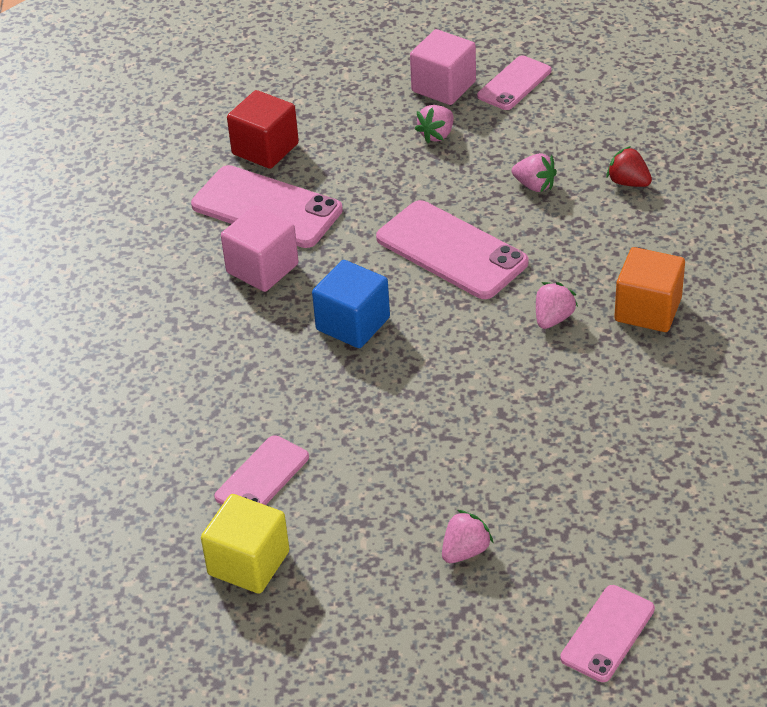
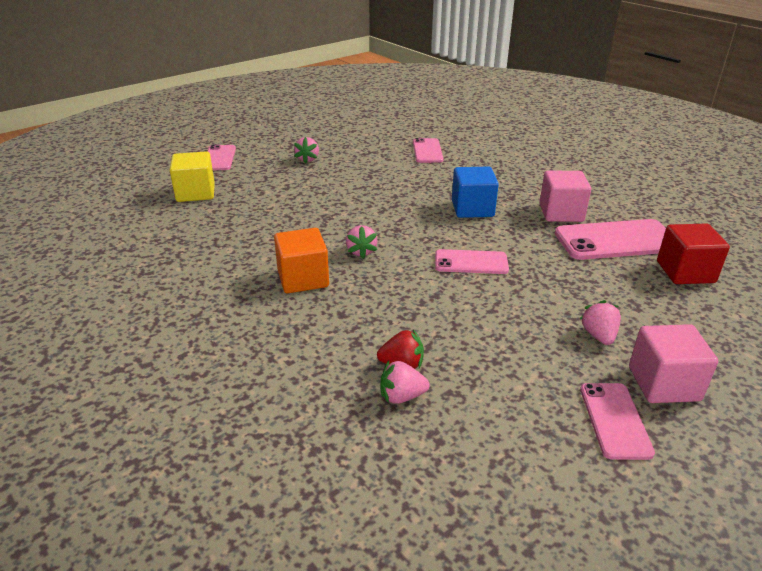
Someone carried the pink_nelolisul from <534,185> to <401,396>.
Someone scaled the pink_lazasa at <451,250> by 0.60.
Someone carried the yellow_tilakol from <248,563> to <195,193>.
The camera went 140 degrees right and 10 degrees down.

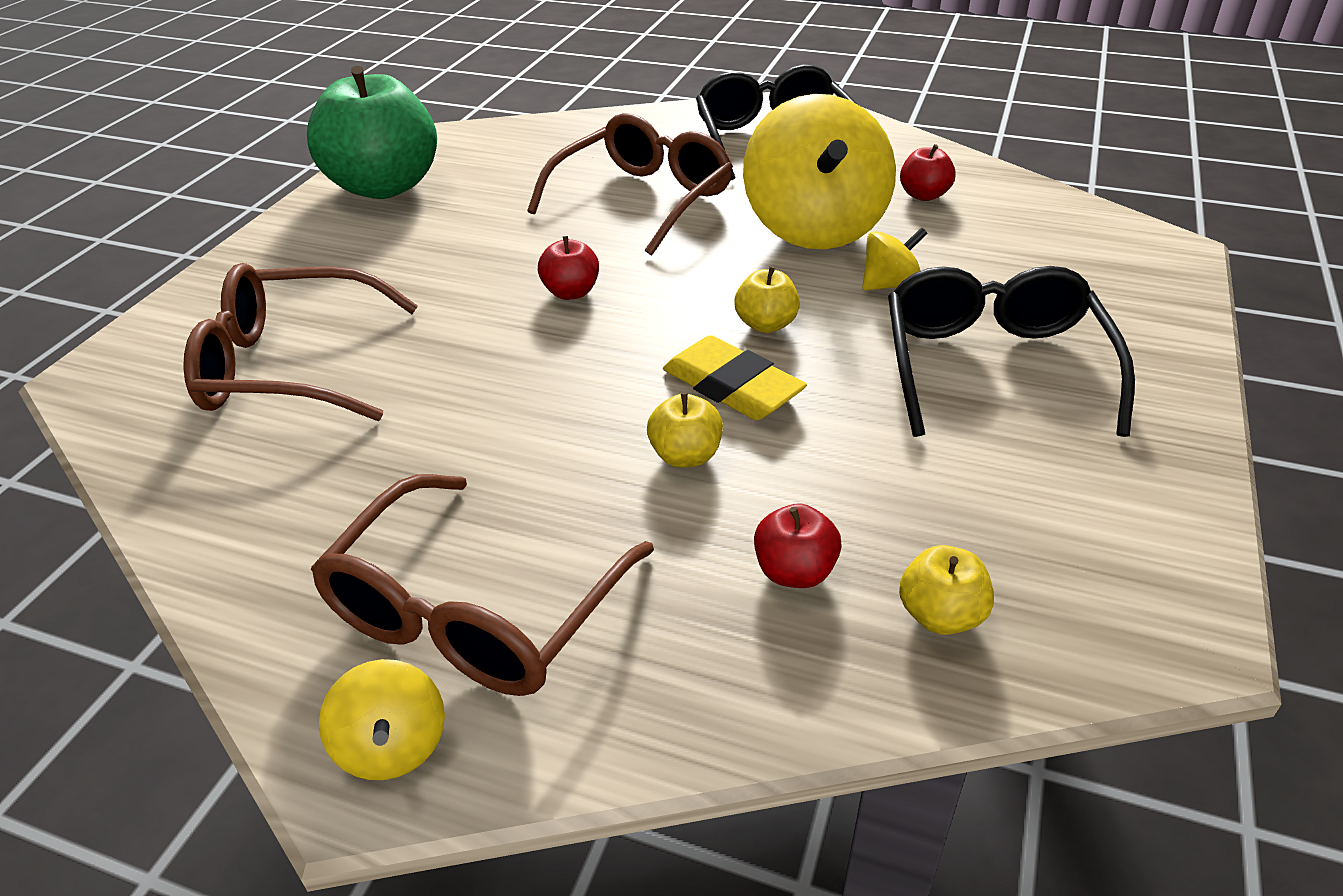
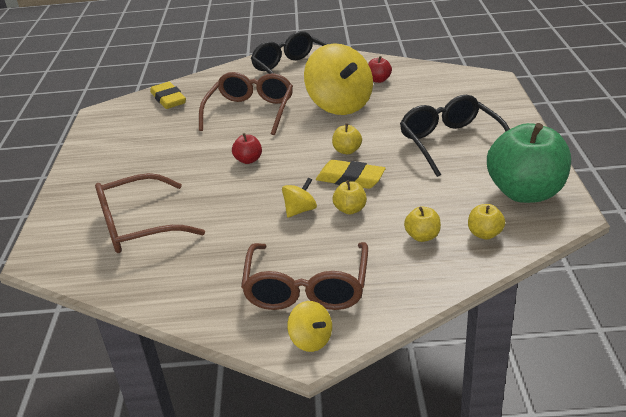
Someone carried the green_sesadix from <384,187> to <525,192>.
Someone carried the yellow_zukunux from <890,285> to <300,210>.
Someone repainted the red_sesadix at <794,572>, which became the yellow_sesadix at <422,236>.
Someone put down the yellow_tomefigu at <168,99>.
The camera went 20 degrees left and 5 degrees down.

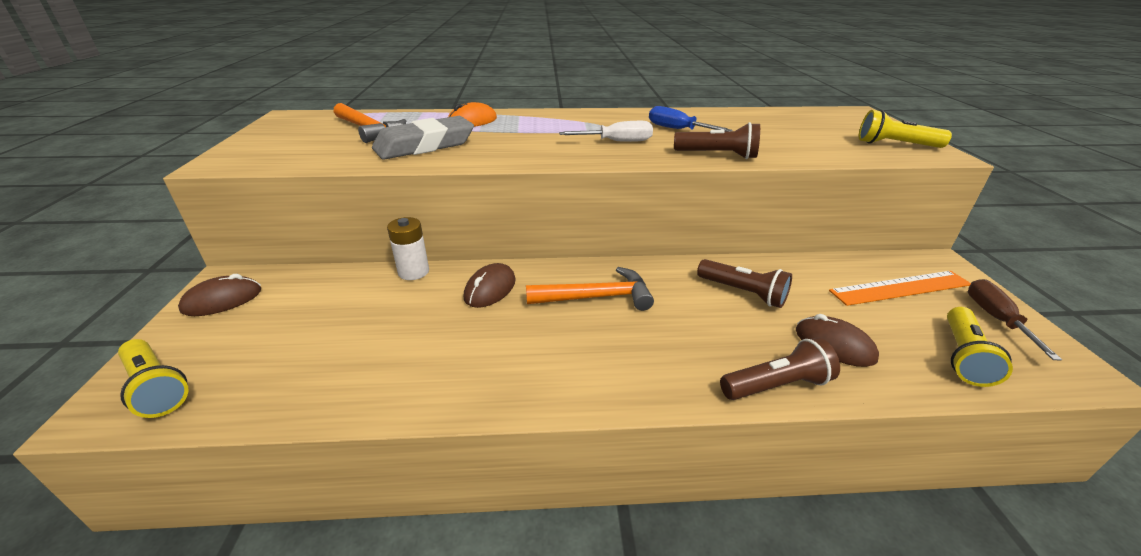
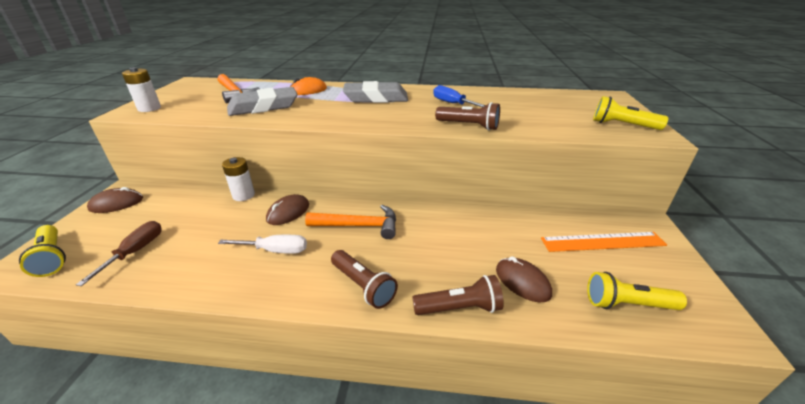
Someone carried the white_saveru from <617,142> to <275,250>.
Someone carried the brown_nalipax from <743,293> to <363,286>.
Someone carried the brown_saveru from <996,319> to <135,252>.
Someone rotated the yellow_nalipax at <963,356> by 60 degrees clockwise.
Someone put down the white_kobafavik at <149,108>.
Someone put down the grey_tomefigu at <376,98>.
The camera went 10 degrees right and 0 degrees up.

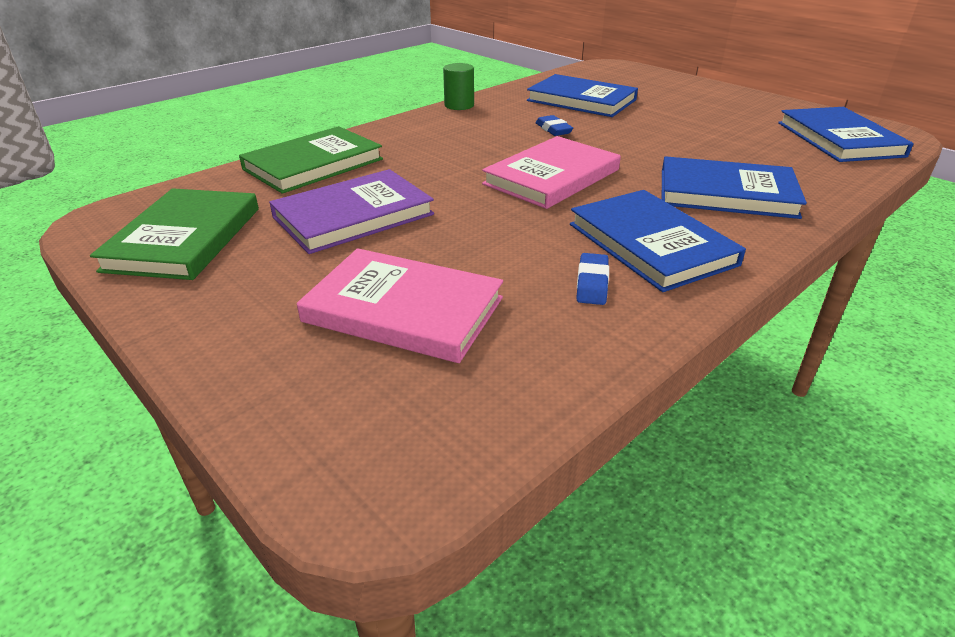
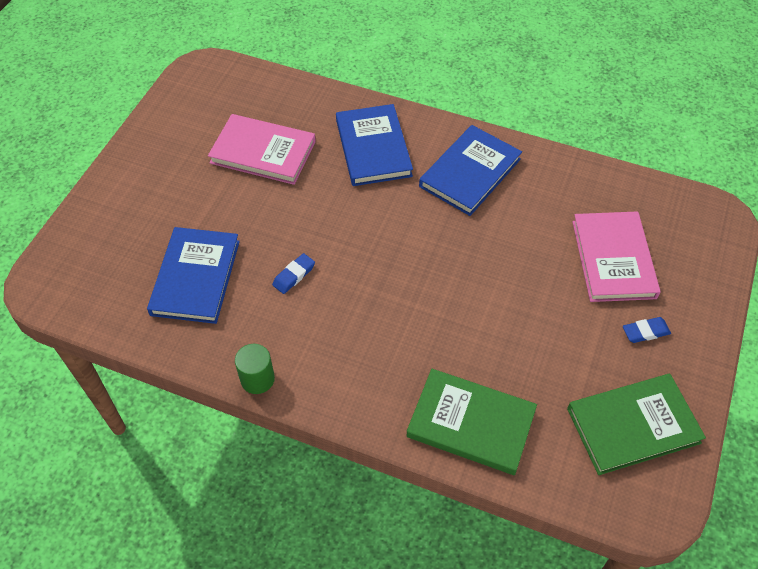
Someone took away the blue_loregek at <839,139>.
Someone carried the pink_loregek from <551,177> to <263,152>.
Someone took away the purple_loregek at <353,216>.
Someone carried the blue_tomefigu from <592,283> to <645,332>.
The camera went 115 degrees left and 20 degrees up.

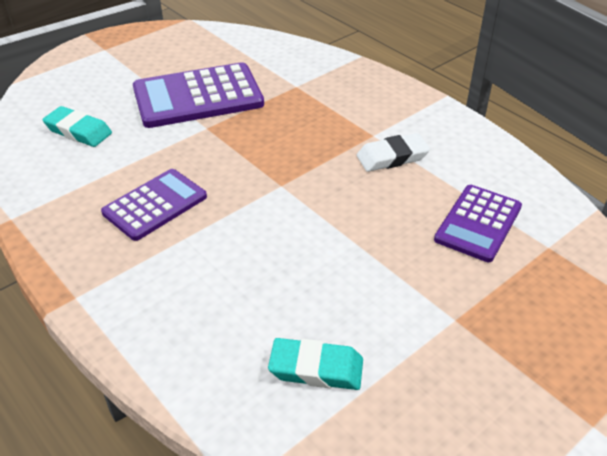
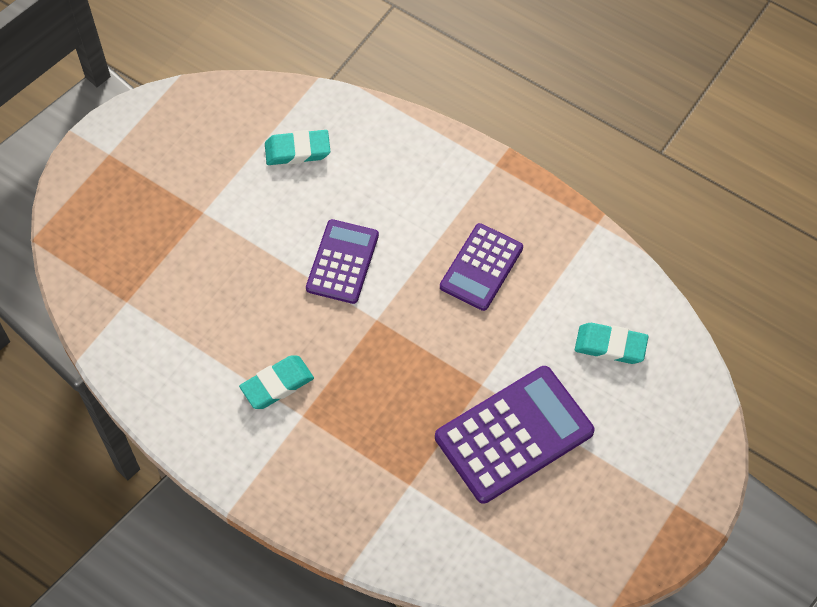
Someone repainted the white_tomefigu at <392,157>, which became the turquoise_tomefigu at <277,384>.
Someone carried the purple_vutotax from <478,223> to <342,262>.
The camera went 165 degrees right and 20 degrees up.

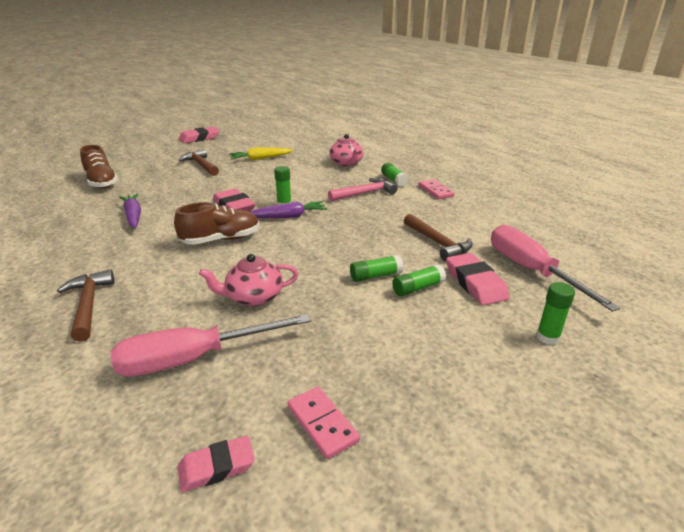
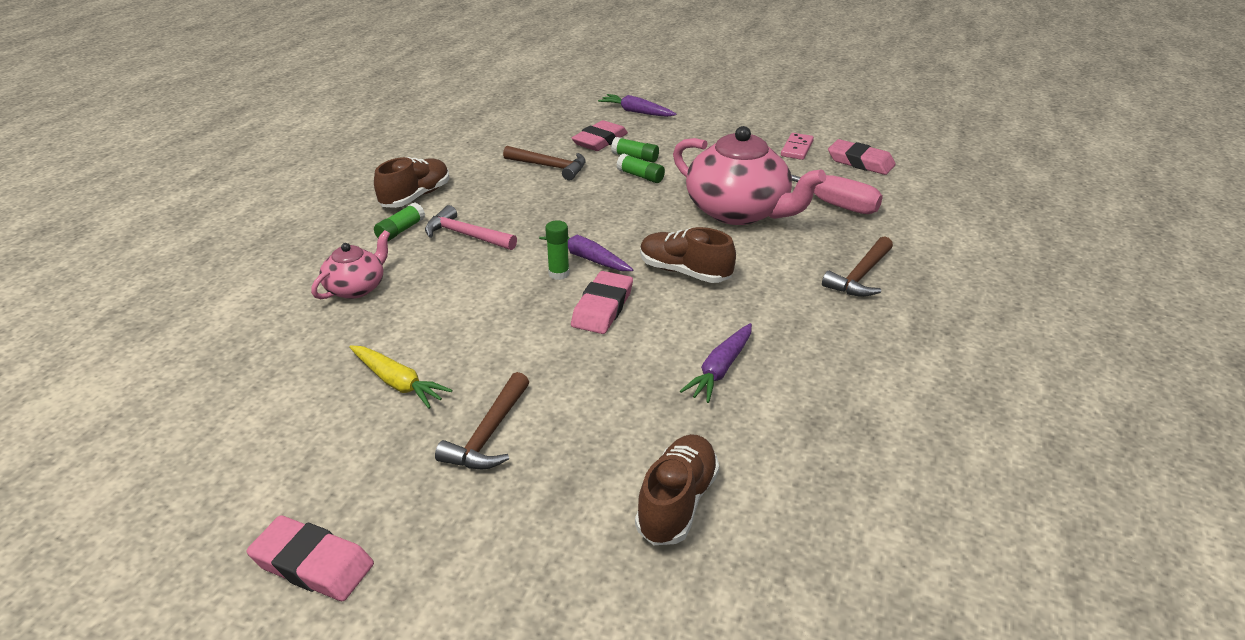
Someone swapped the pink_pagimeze at <435,191> for the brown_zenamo at <416,196>.
Someone rotated the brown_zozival at <438,243> by 90 degrees clockwise.
Someone took away the pink_saveru at <531,270>.
Someone scaled the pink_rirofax at <253,297> by 1.93.
Someone swapped the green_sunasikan at <547,337> for the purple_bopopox at <636,112>.
Someone scaled the pink_tomefigu at <217,467> by 1.52.
The camera went 125 degrees left and 5 degrees up.

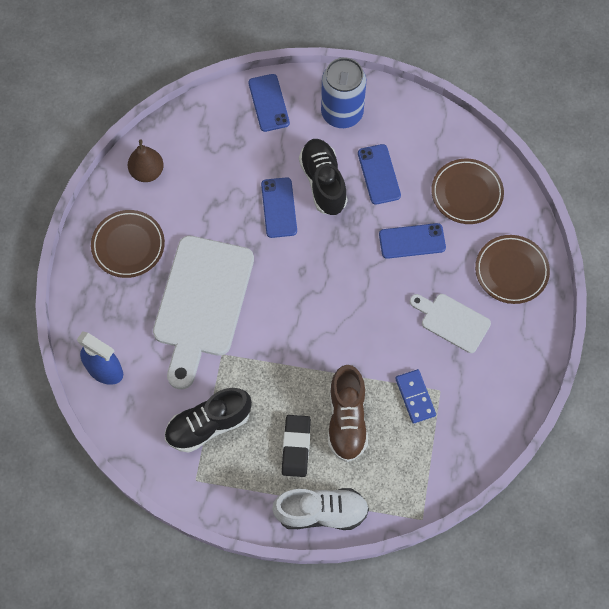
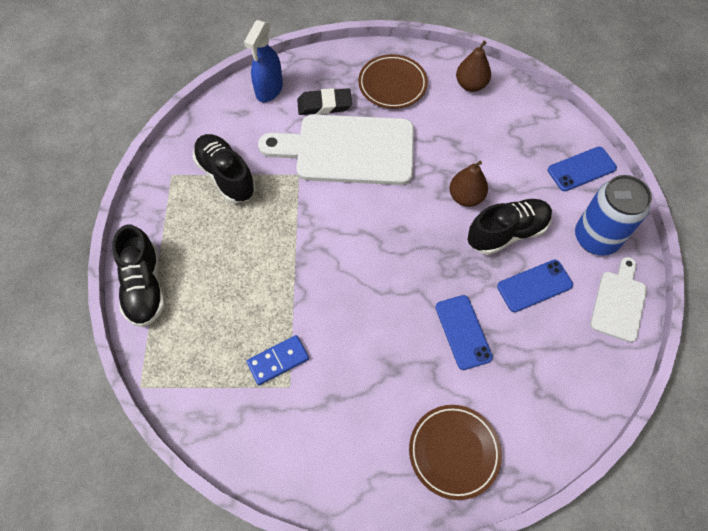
Someone took away the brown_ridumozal at <466,193>.
Someone swapped the blue_lazasa at <279,207> for the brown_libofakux at <466,197>.
Someone carried the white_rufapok from <452,321> to <619,302>.
Someone took away the brown_zenamo at <347,419>.
Someone carried the black_tomefigu from <296,447> to <324,105>.
Someone repainted the white_zenamo at <321,512>, which became the black_zenamo at <144,286>.
The camera went 80 degrees right and 5 degrees down.

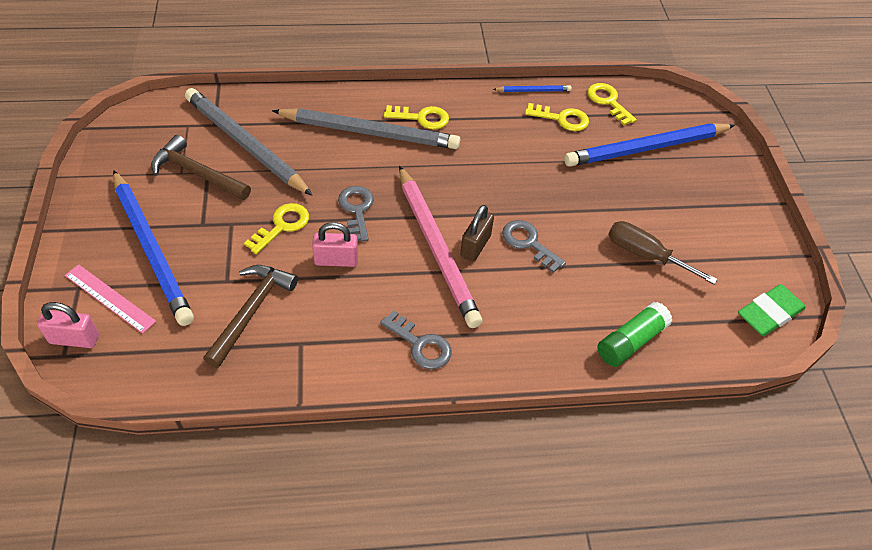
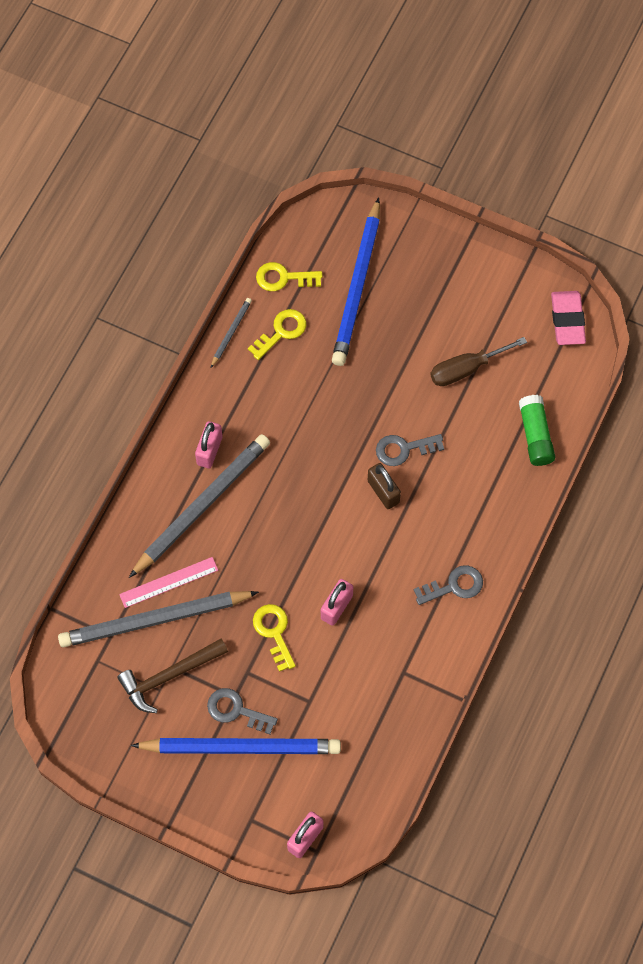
Someone repainted the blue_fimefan at <533,91>, which became the grey_fimefan at <231,333>.
Someone swapped the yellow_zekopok at <422,118> for the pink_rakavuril at <209,451>.
Someone took away the pink_fimefan at <436,248>.
Someone carried the grey_zekopok from <356,210> to <236,710>.
Someone carried the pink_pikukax from <109,298> to <169,582>.
Someone took away the brown_zozival at <252,311>.
Someone repainted the green_tomefigu at <769,313>, which became the pink_tomefigu at <567,320>.
The camera went 55 degrees left and 15 degrees up.

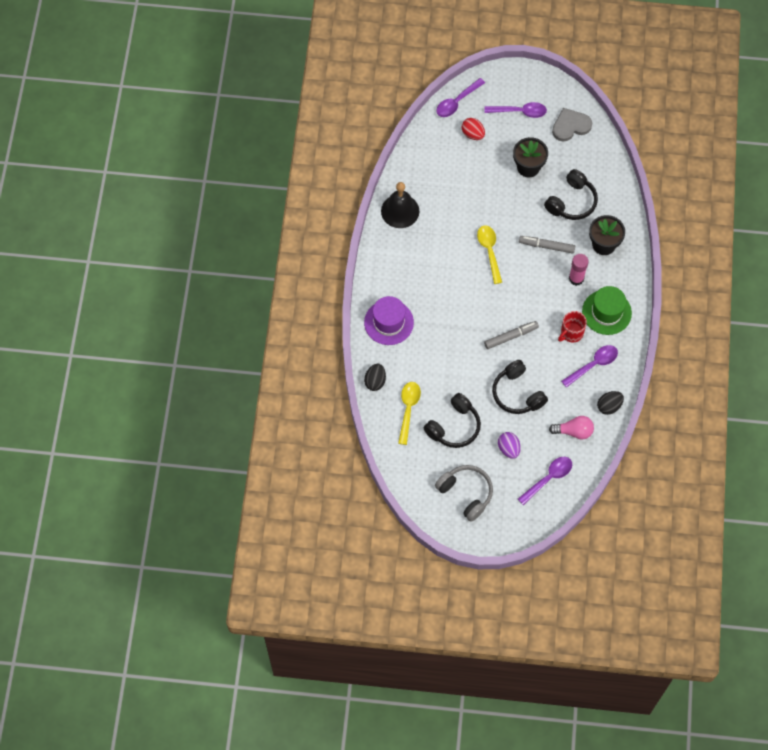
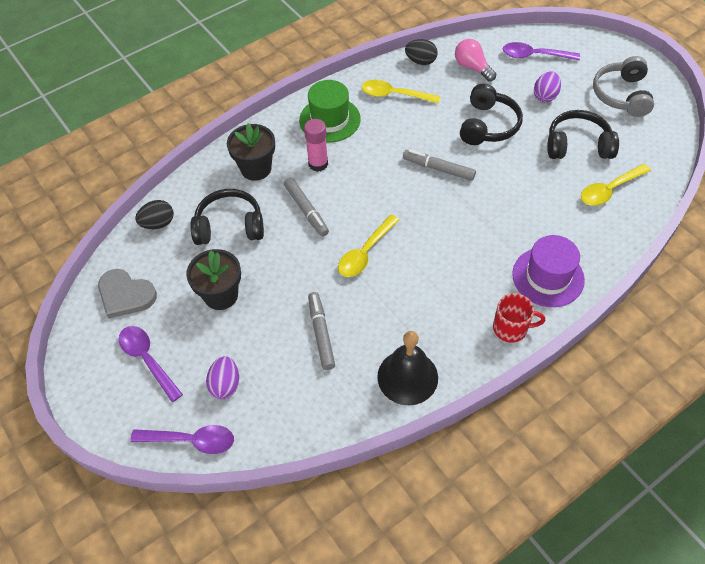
Someone repainted the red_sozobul at <472,134>, which became the purple_sozobul at <225,385>.
Someone carried the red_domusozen from <571,333> to <511,328>.
Someone repainted the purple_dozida at <593,365>, which became the yellow_dozida at <394,95>.
Someone carried the black_sozobul from <375,381> to <158,223>.
Someone put down the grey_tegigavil at <321,334>.
The camera went 130 degrees left and 10 degrees down.

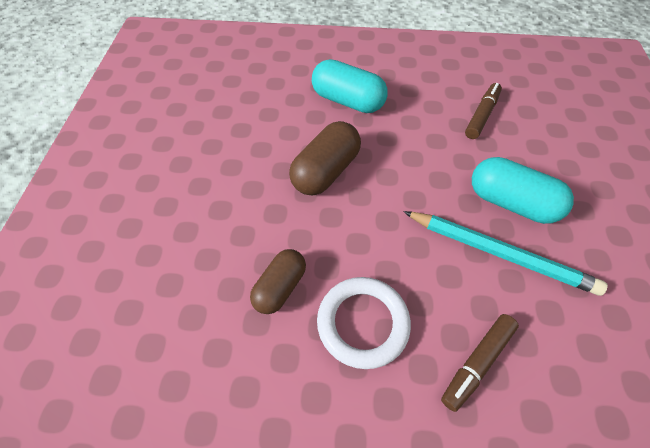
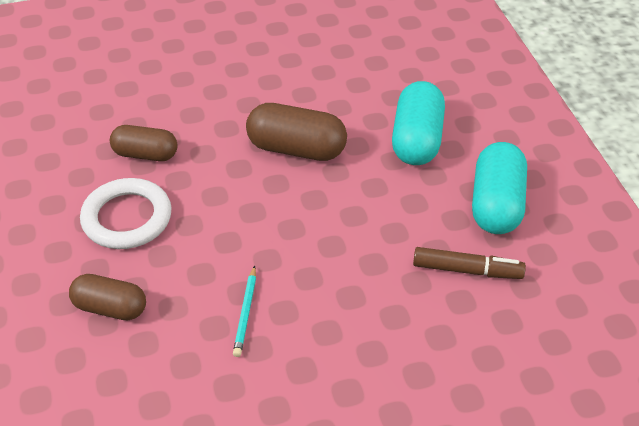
Someone carried the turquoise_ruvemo from <511,203> to <496,204>.
Someone scaled the turquoise_fimefan at <500,253> by 0.48.
Someone swapped the brown_tegigavil at <477,363> for the brown_ruvemo at <110,308>.
The camera went 70 degrees right and 10 degrees down.

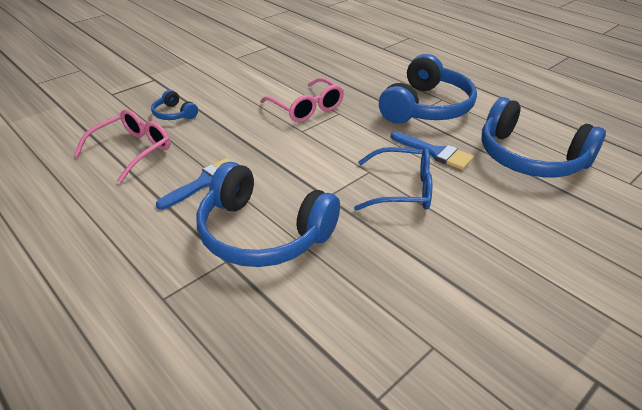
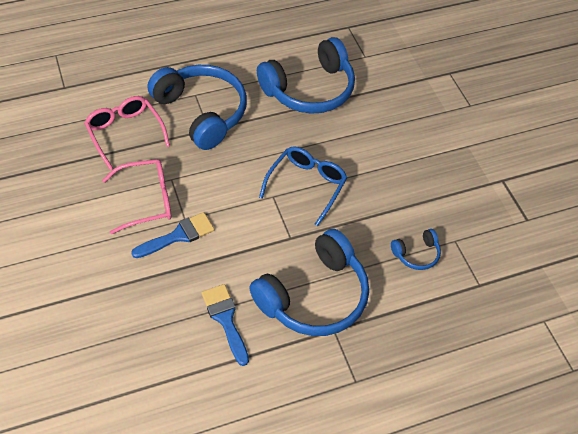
Someone carried the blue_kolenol from <174,114> to <416,254>.
Someone carried the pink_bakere from <132,150> to <125,133>.
Someone carried the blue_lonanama from <435,152> to <178,235>.
The camera went 70 degrees left and 15 degrees up.

